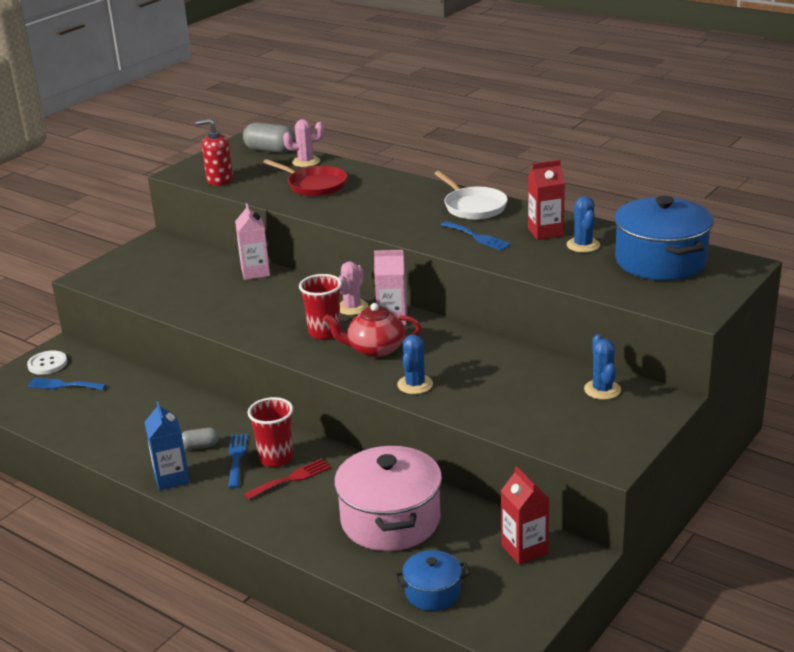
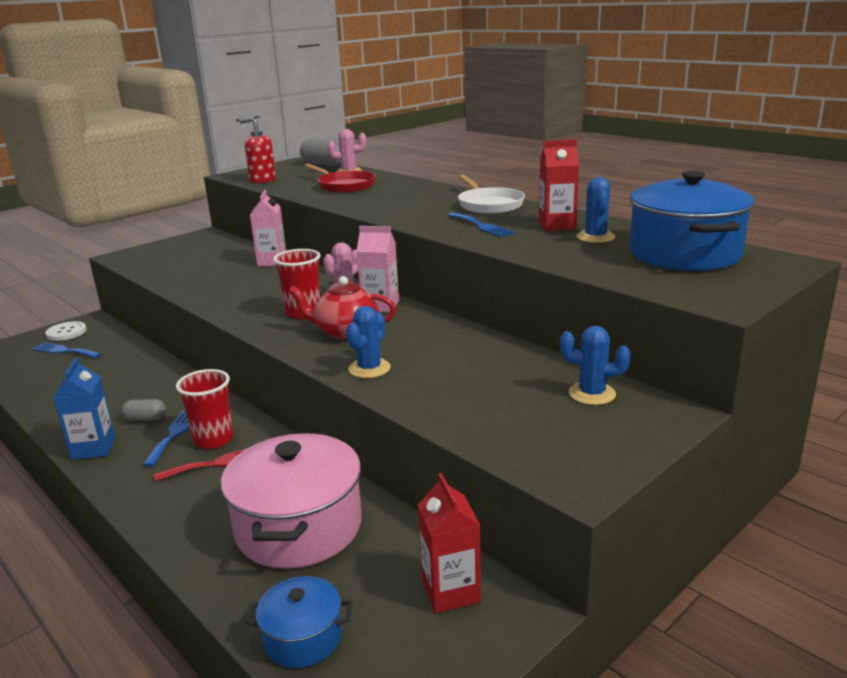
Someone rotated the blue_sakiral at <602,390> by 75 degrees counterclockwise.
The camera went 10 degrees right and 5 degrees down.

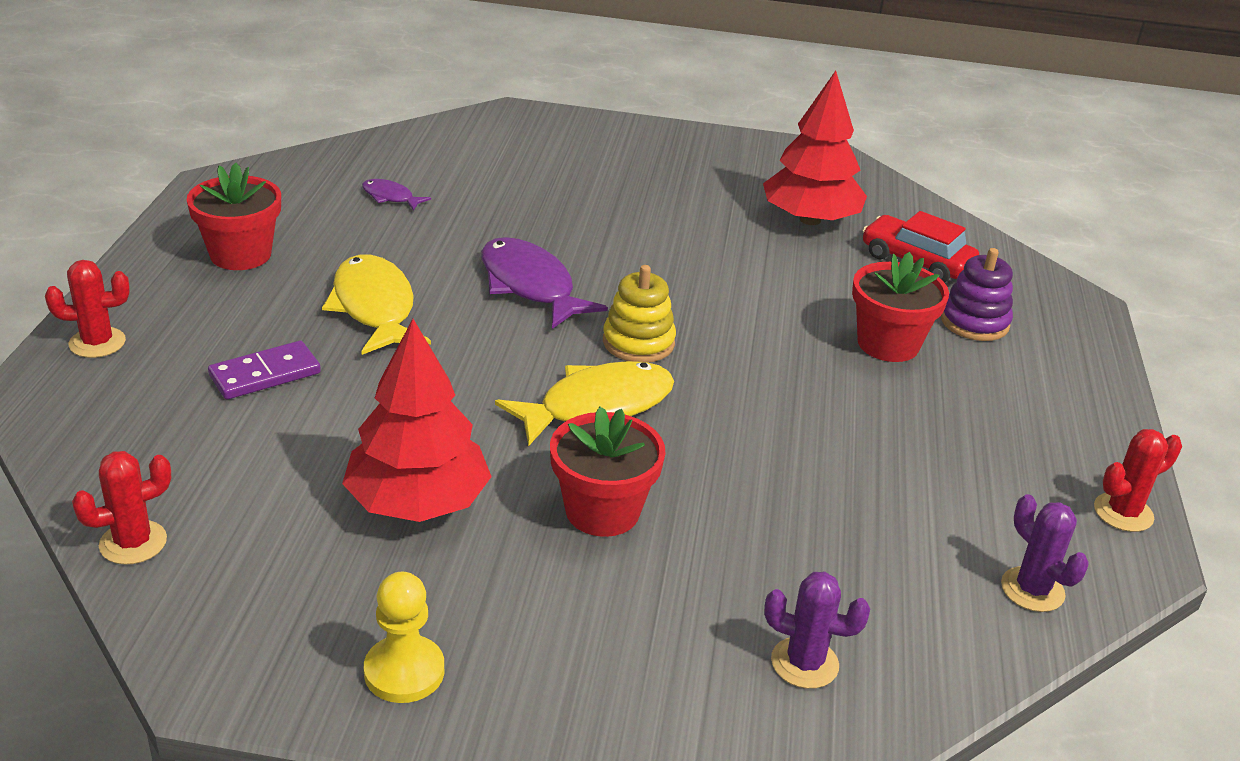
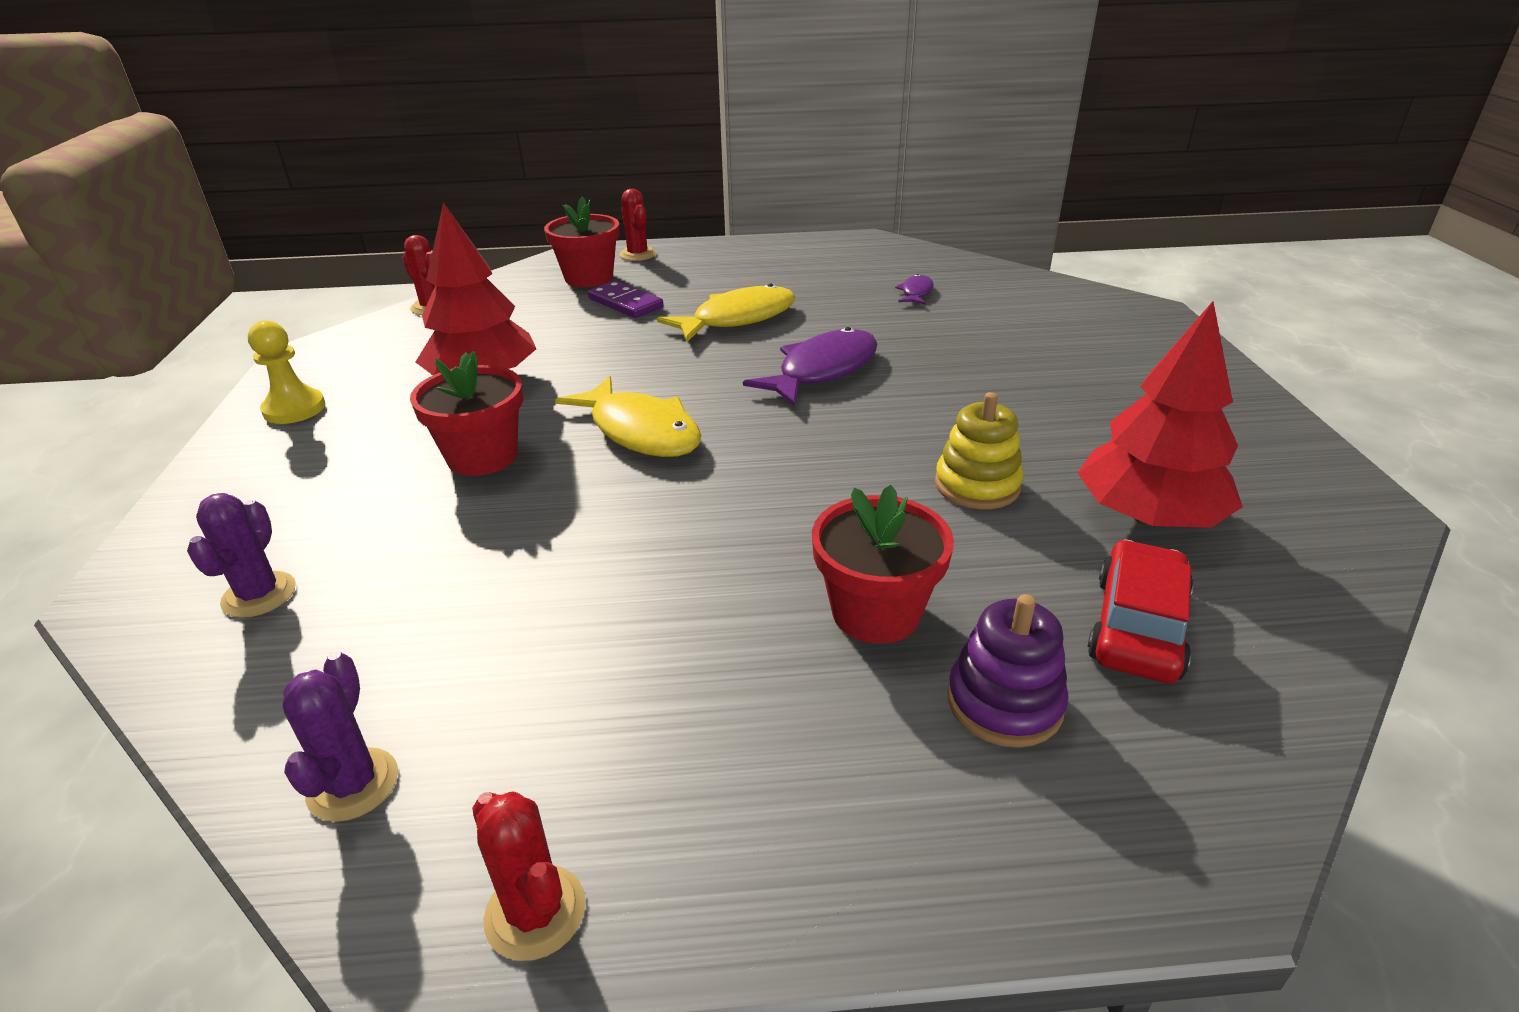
Someone carried the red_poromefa from <240,254> to <589,278>.
Someone carried the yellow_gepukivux from <638,342> to <977,485>.
Someone rotated the purple_sakiral at <1032,590> by 45 degrees counterclockwise.
The camera went 80 degrees right and 0 degrees up.

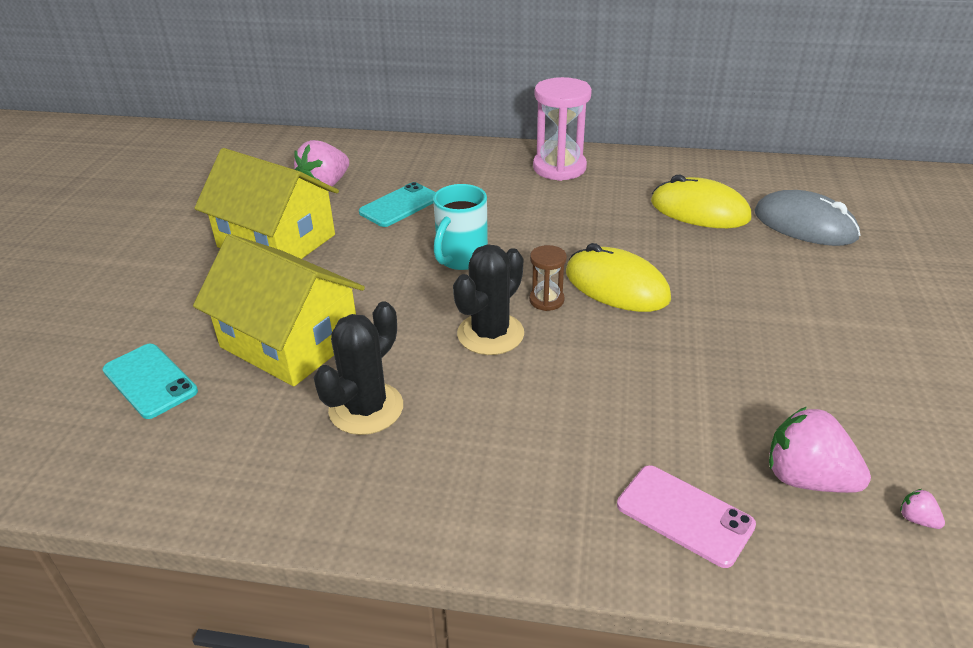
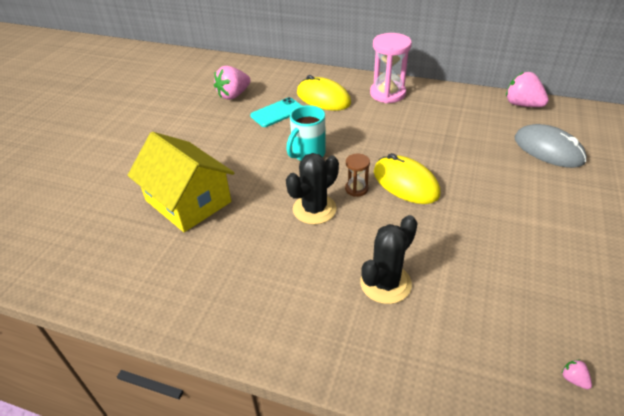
Someone took away the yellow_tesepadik at <276,241>.
Someone carried the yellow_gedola from <699,210> to <323,98>.
Someone carried the black_sakiral from <366,408> to <385,283>.
Someone took away the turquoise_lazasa at <150,381>.
Someone carried the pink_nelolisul from <807,479> to <522,105>.
Someone took away the pink_lazasa at <684,515>.
The camera went 10 degrees right and 5 degrees up.

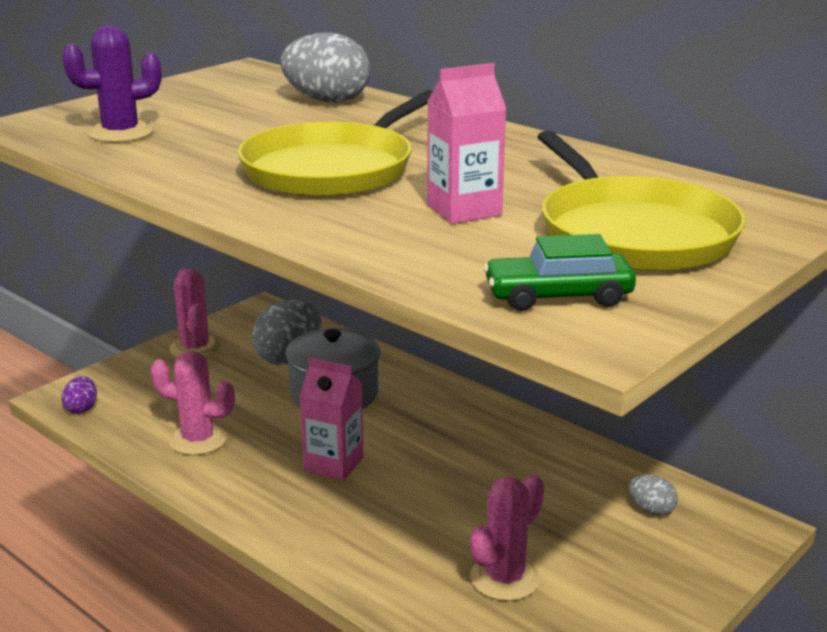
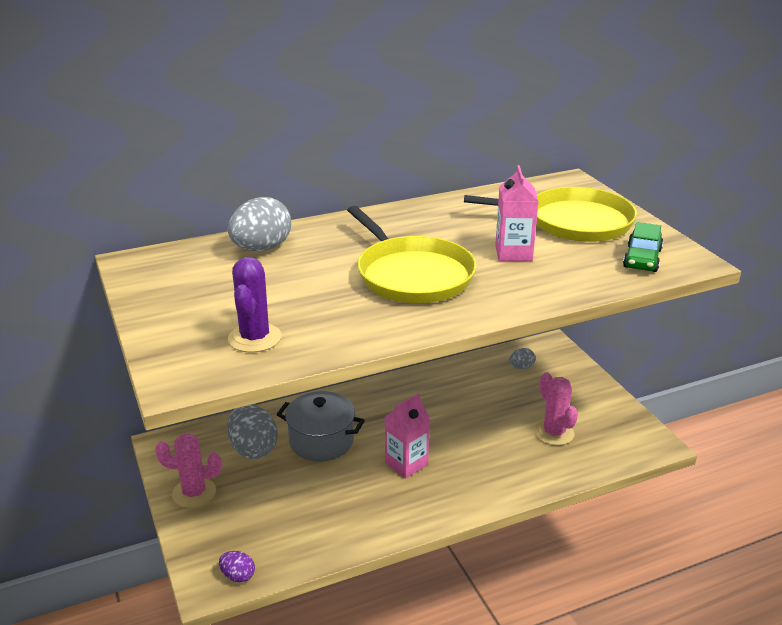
Someone took away the pink_sakiral at <198,440>.
The camera went 65 degrees left and 5 degrees up.

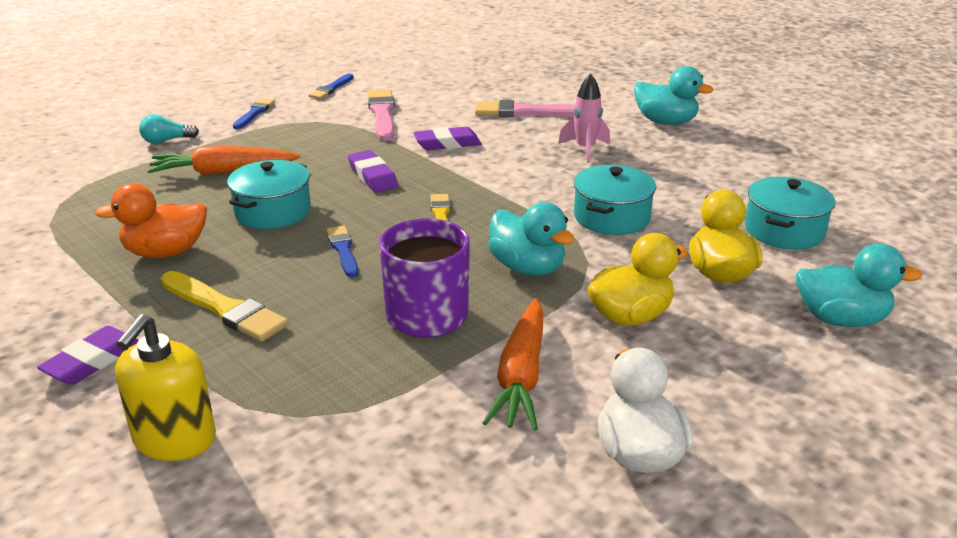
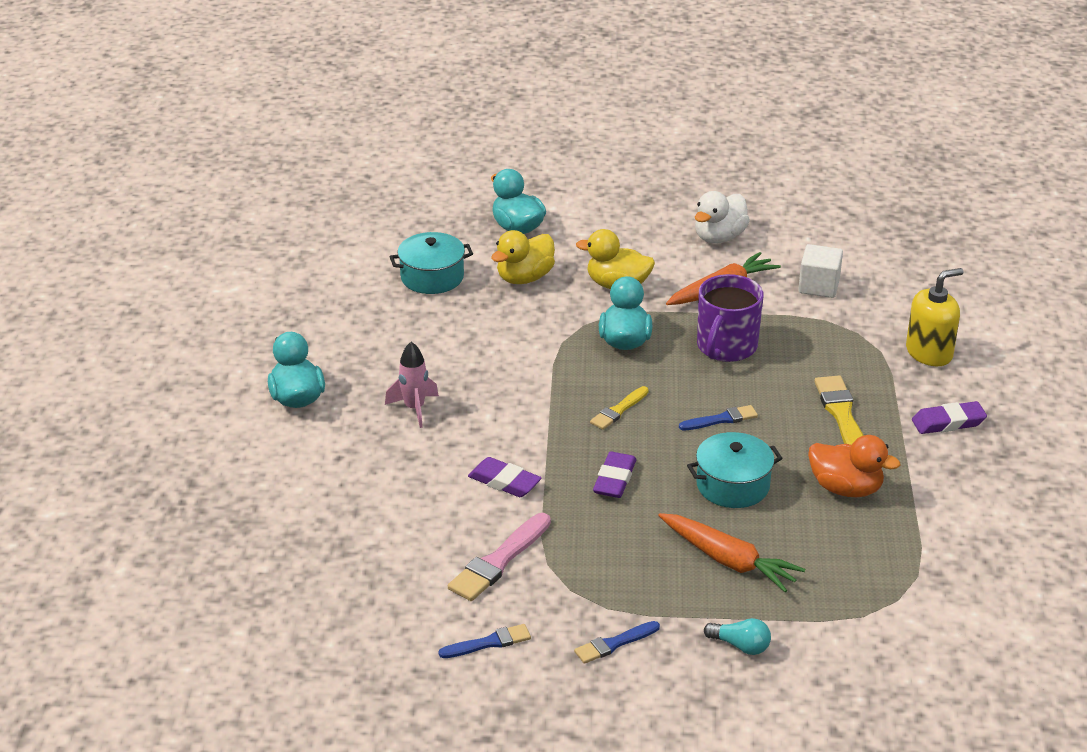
Someone took away the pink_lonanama at <526,112>.
Someone took away the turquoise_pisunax at <611,217>.
Someone rotated the blue_lonanama at <343,250> by 135 degrees counterclockwise.
Someone put down the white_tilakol at <818,286>.
The camera went 135 degrees left and 5 degrees up.

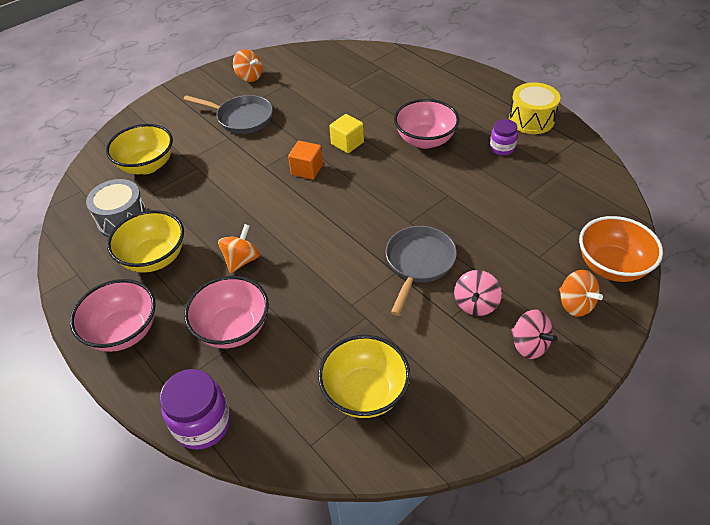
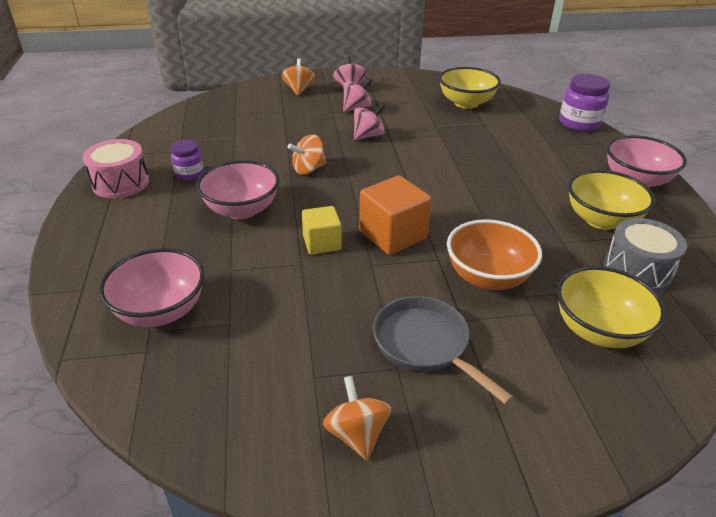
Someone repainted the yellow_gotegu at <531,120>, which became the pink_gotegu at <121,183>.
Someone scaled the orange_tilakol at <307,169> by 1.56.
Someone carried the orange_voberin from <611,266> to <488,277>.
Someone carried the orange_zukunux from <241,260> to <308,169>.
Someone swapped the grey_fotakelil at <418,263> for the pink_zukunux at <368,136>.
Someone carried the pink_voberin from <233,328> to <160,311>.
The camera went 150 degrees left and 10 degrees down.

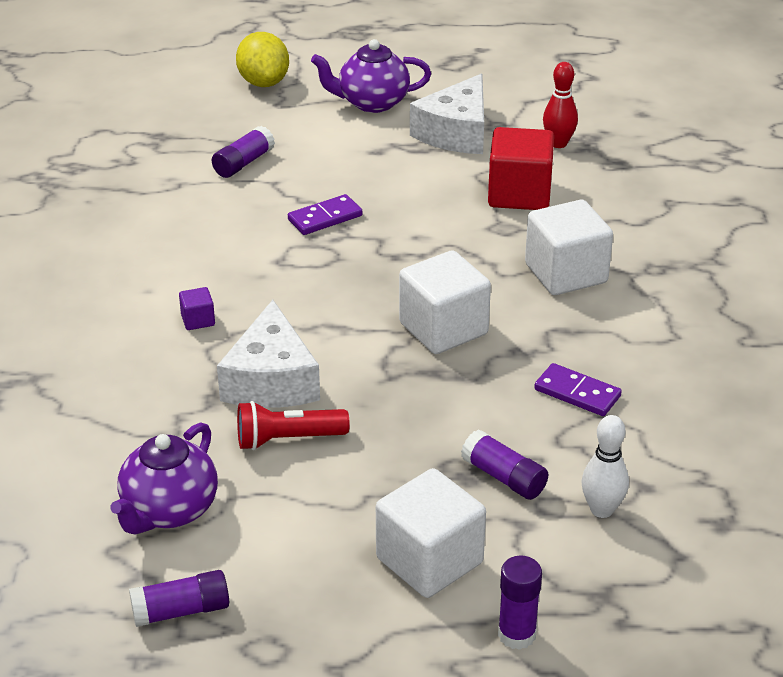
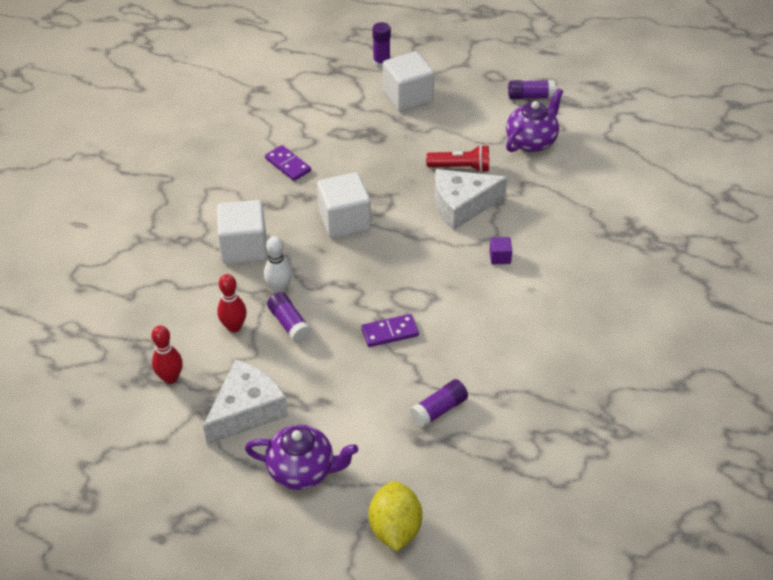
Someone swapped the red_tilakol at <519,194> for the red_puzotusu at <234,327>.
Someone rotated the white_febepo at <271,380> by 120 degrees counterclockwise.
Someone carried the white_puzotusu from <602,510> to <279,289>.
Someone carried the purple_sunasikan from <504,477> to <289,324>.
The camera went 165 degrees left and 10 degrees up.

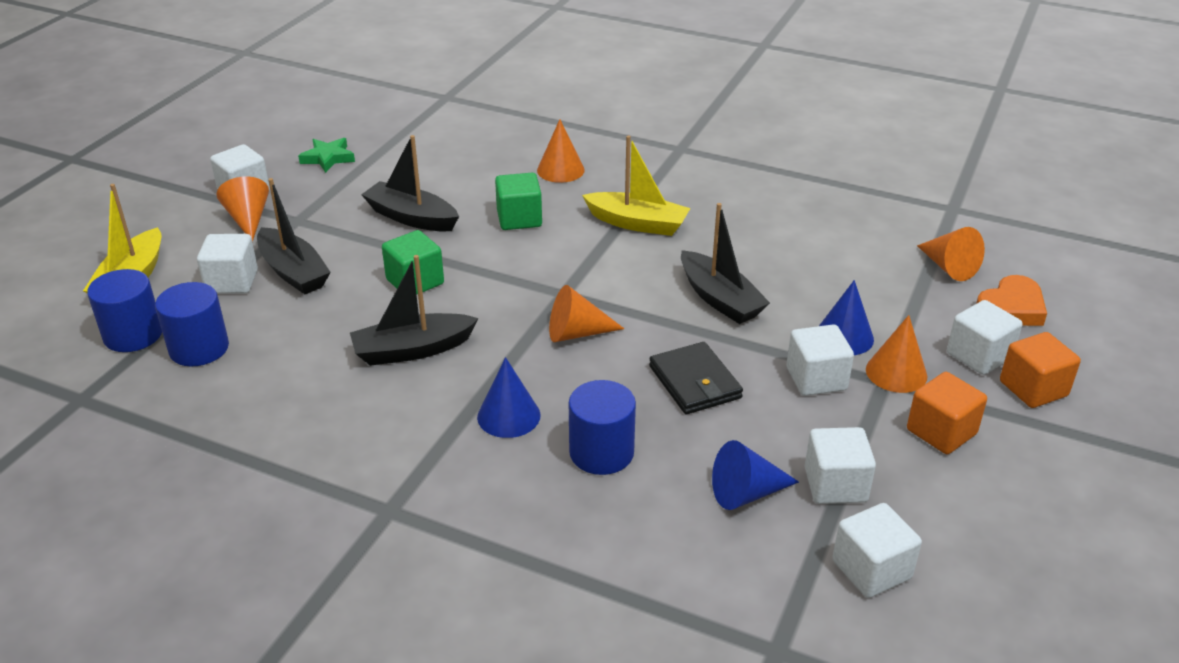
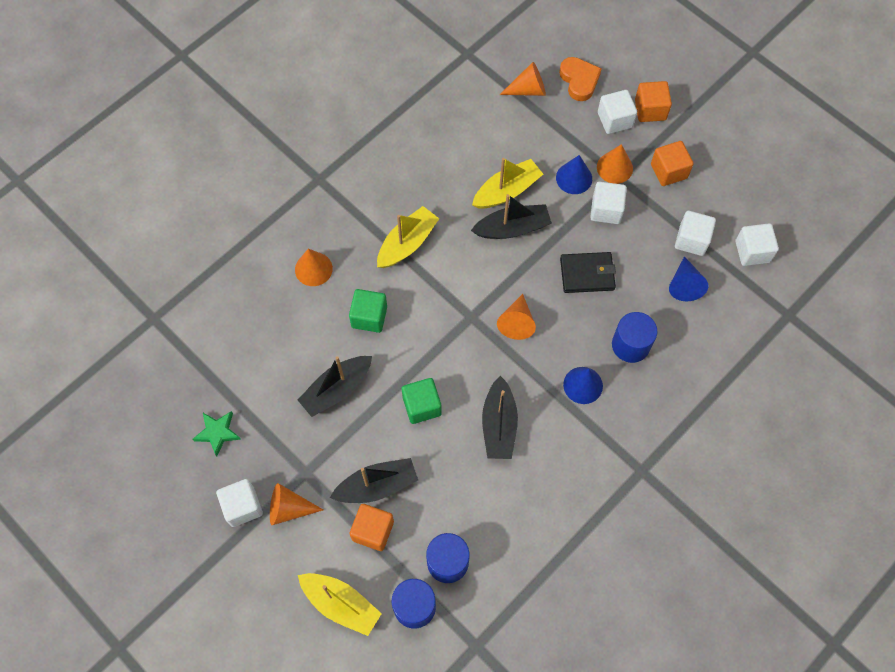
Someone repainted the white_tilakol at <232,282>, which became the orange_tilakol at <373,531>.
Someone put down the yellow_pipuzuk at <507,191>.
The camera went 70 degrees left and 30 degrees up.

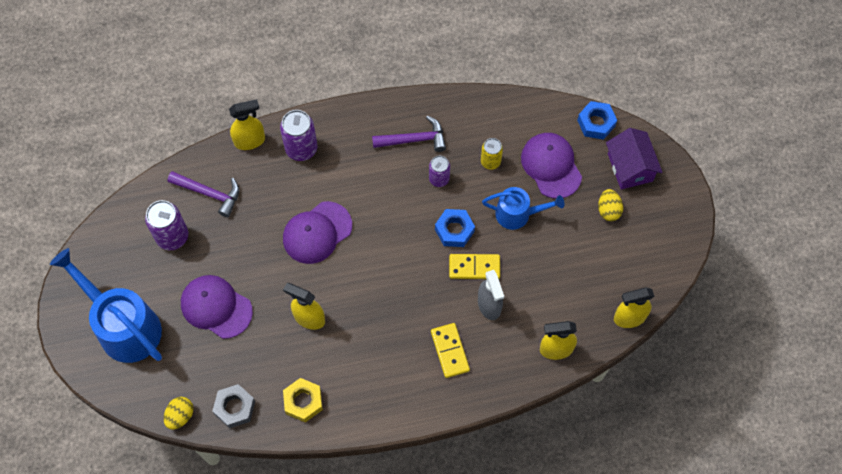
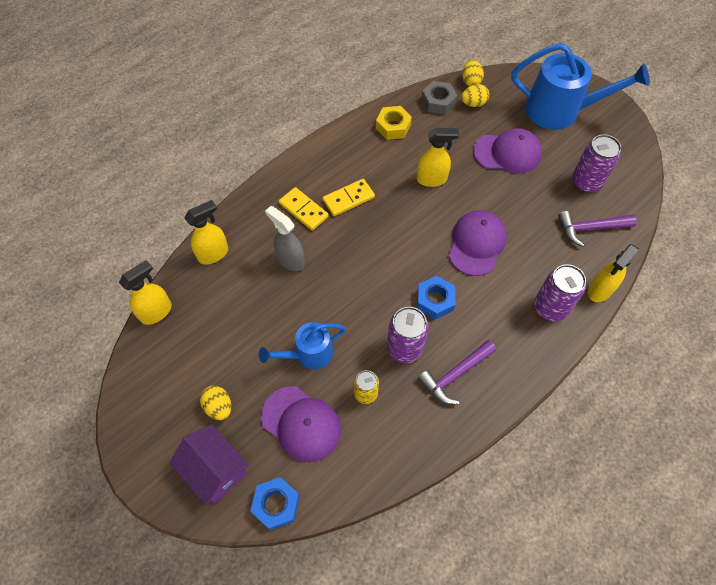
Someone scaled the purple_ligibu at <439,179> by 1.60.
Someone carried the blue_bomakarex from <454,230> to <435,300>.
Someone carried the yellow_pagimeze from <474,267> to <348,199>.
Someone put down the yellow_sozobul at <473,103>.
The camera went 150 degrees right and 5 degrees down.

